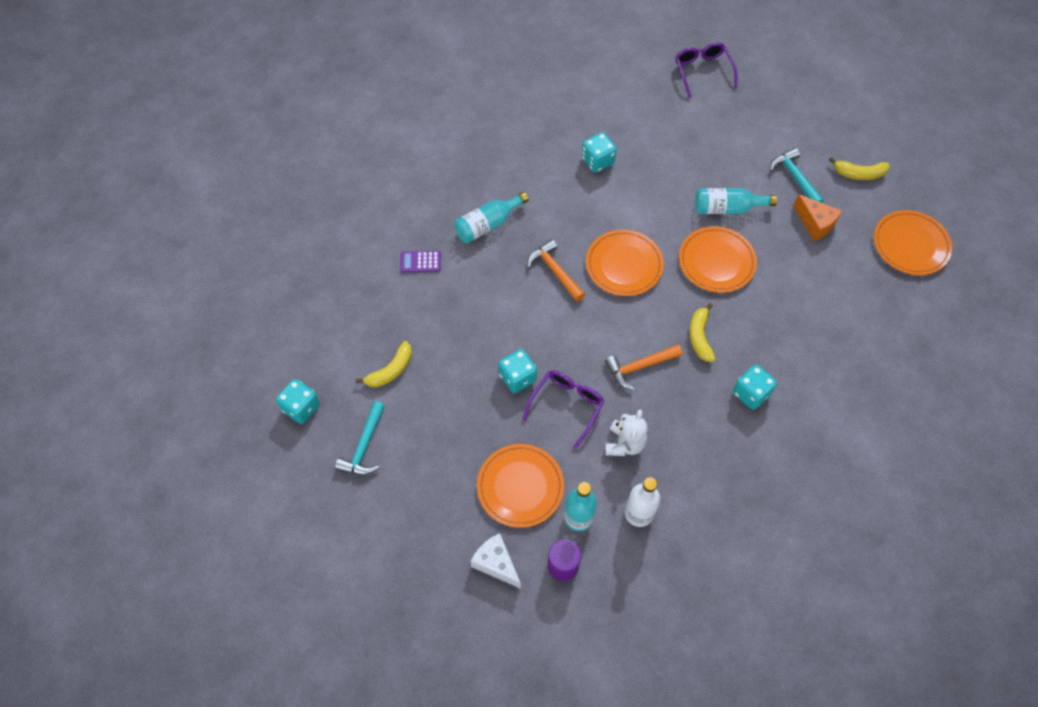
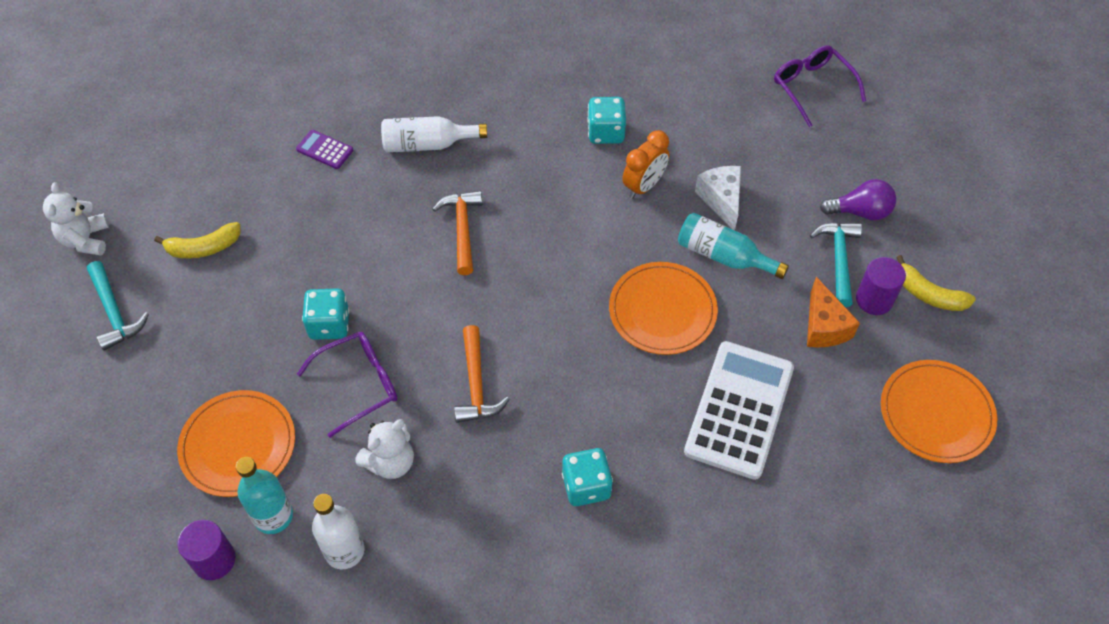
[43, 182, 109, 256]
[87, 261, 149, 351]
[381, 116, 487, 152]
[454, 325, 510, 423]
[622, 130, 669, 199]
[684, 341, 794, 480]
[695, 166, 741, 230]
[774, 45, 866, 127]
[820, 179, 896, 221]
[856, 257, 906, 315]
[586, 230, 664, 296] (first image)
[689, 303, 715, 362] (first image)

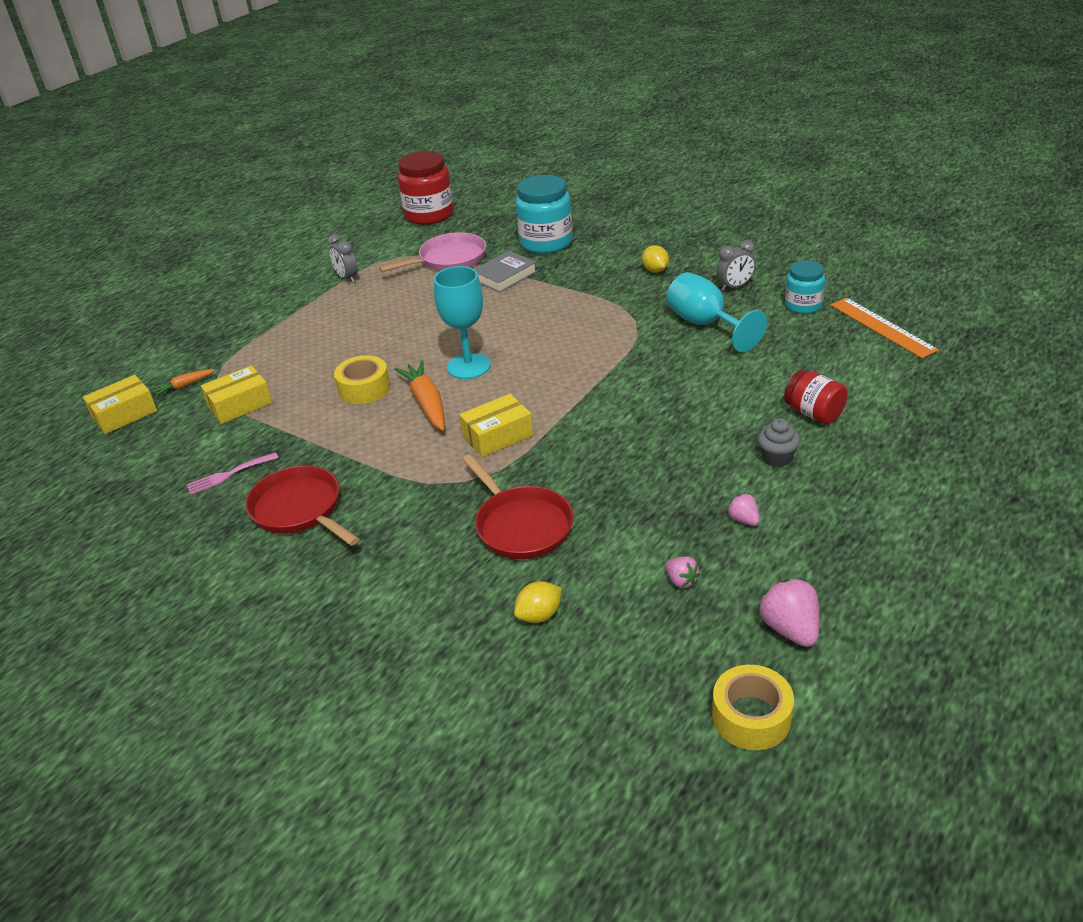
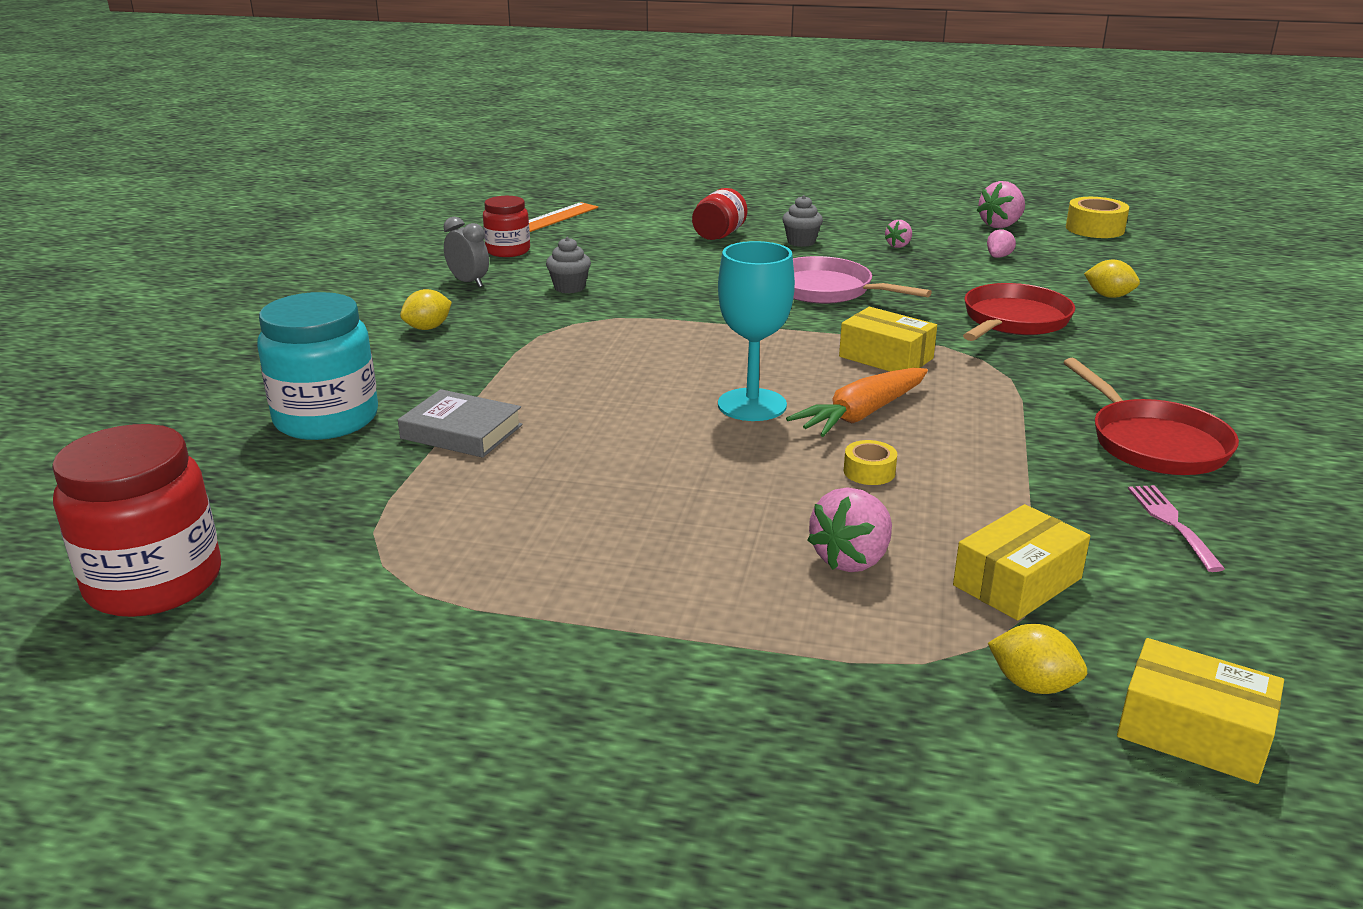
[483, 196, 530, 257]
[546, 237, 591, 294]
[793, 256, 932, 304]
[808, 487, 892, 572]
[844, 440, 897, 485]
[953, 504, 1090, 621]
[988, 624, 1087, 694]
[1063, 358, 1239, 475]
[1128, 485, 1225, 572]
[327, 234, 358, 283] (first image)

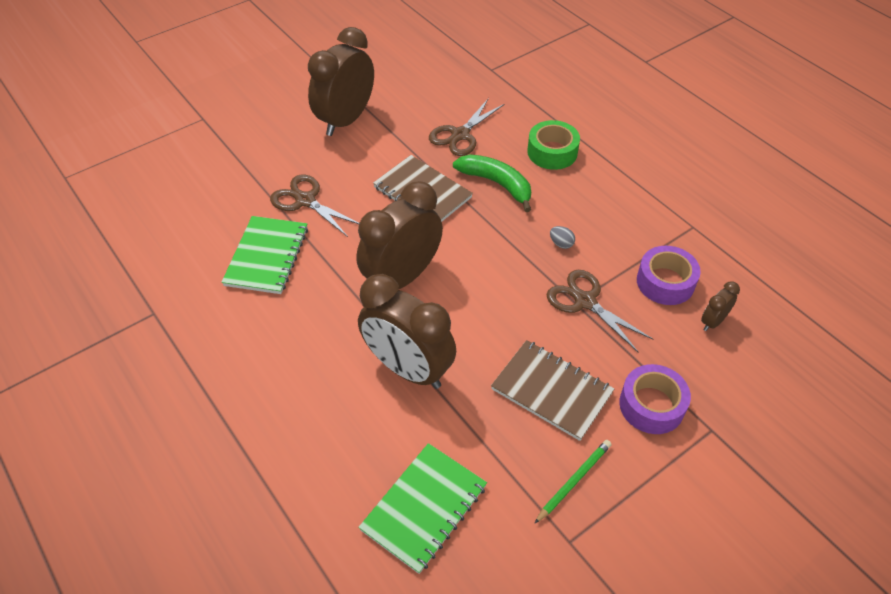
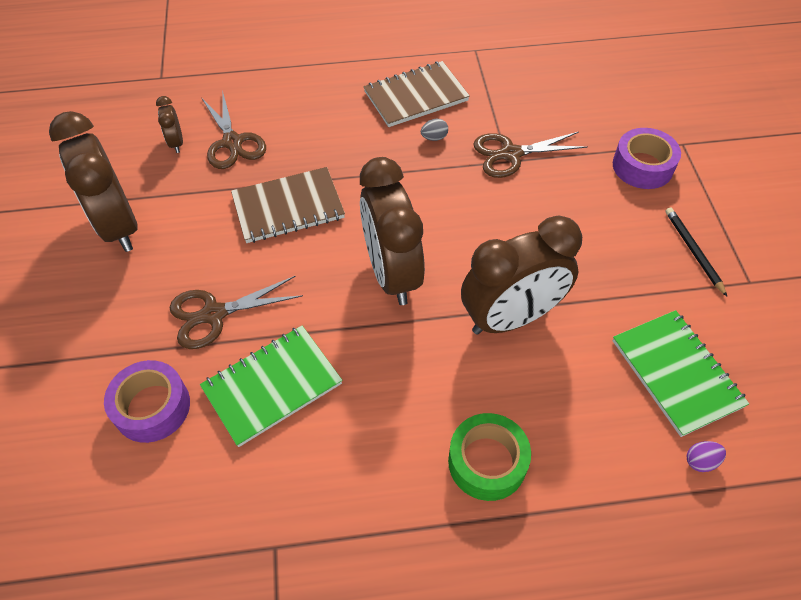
[104, 360, 190, 443]
[156, 96, 183, 153]
[200, 326, 342, 447]
[364, 61, 470, 127]
[448, 413, 531, 501]
[666, 208, 727, 297]
[687, 441, 726, 472]
[453, 154, 531, 212] (first image)

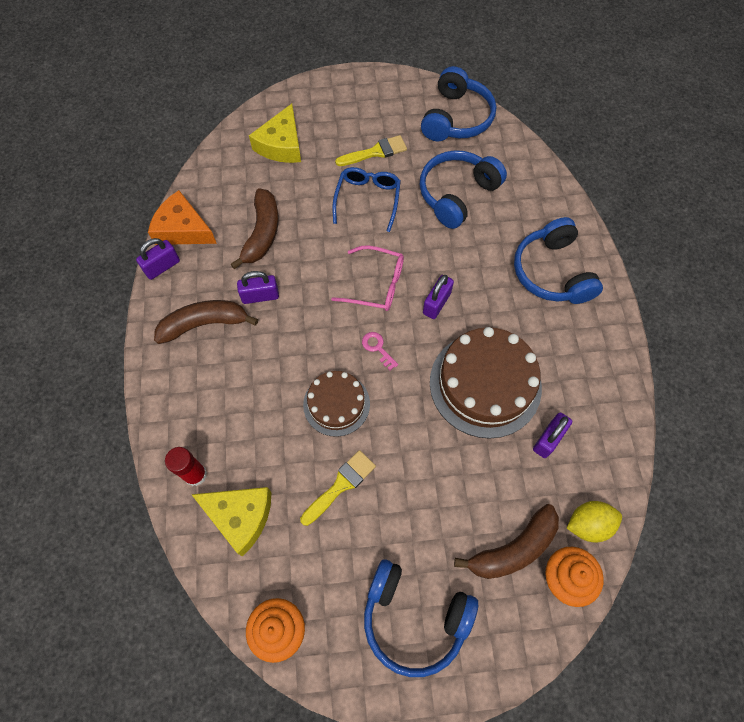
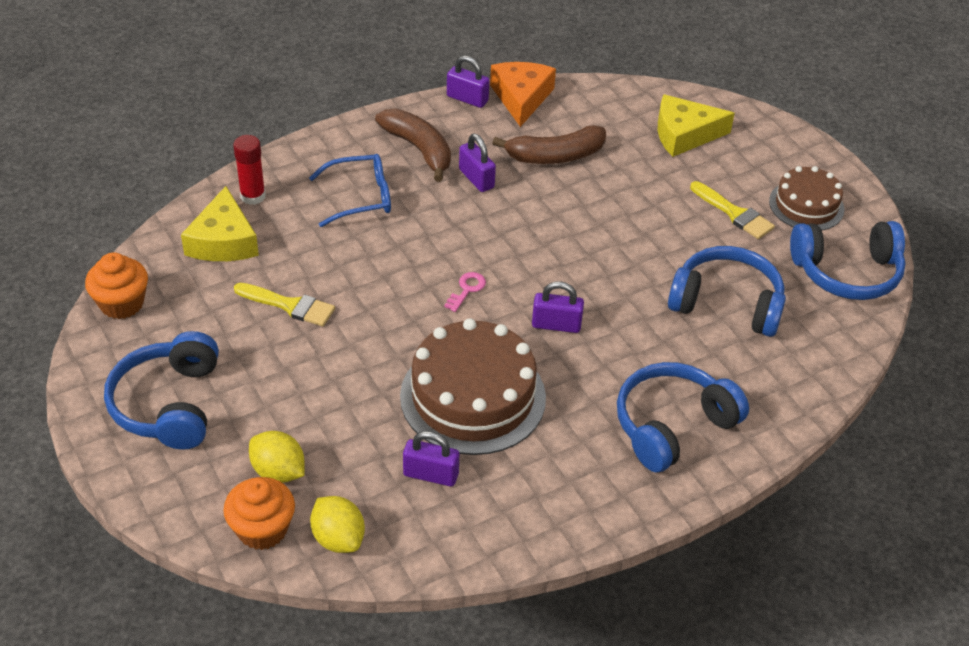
[249, 431, 305, 483]
[309, 154, 391, 227]
[769, 166, 845, 230]
[331, 245, 404, 311] (first image)

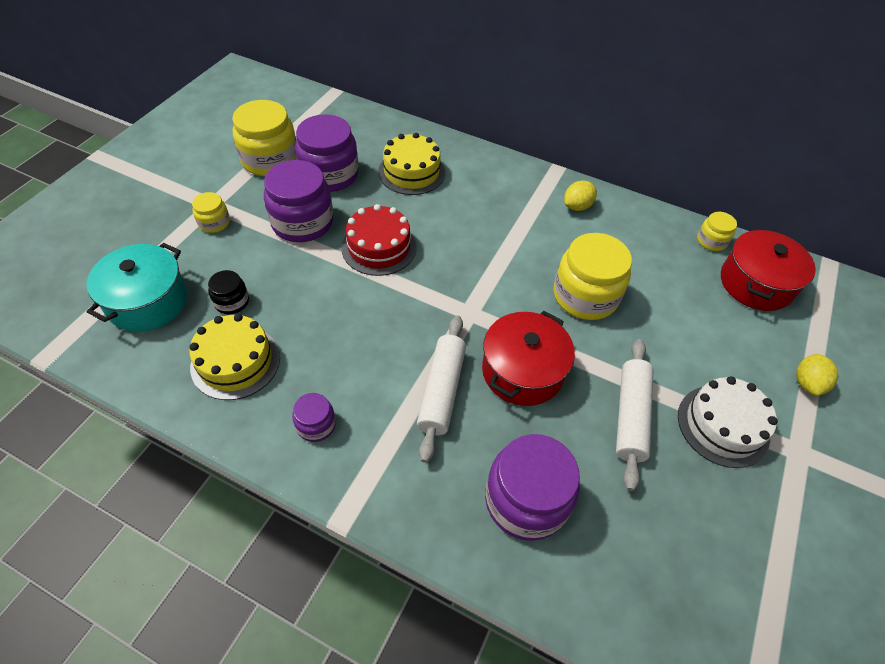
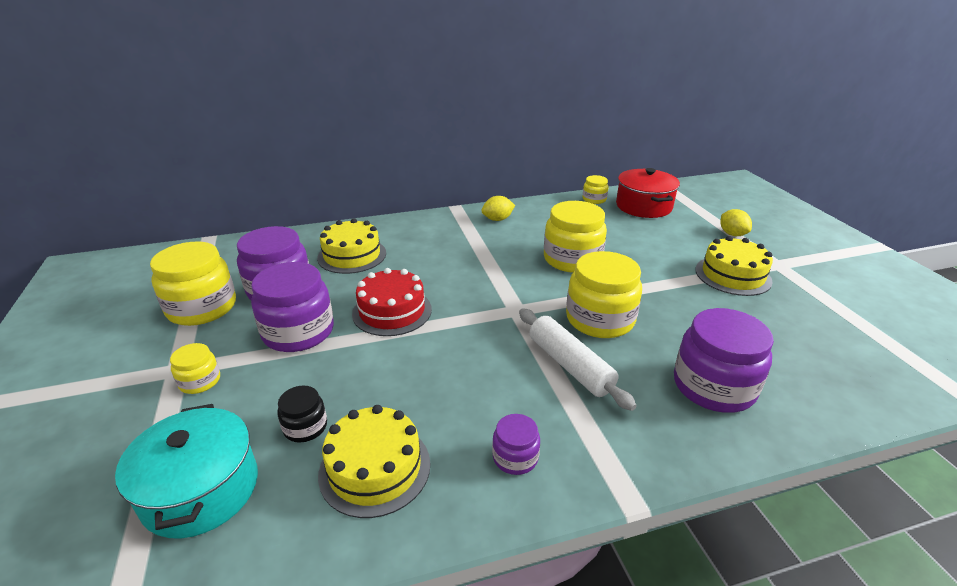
[481, 196, 515, 221]
[566, 251, 642, 338]
[695, 236, 773, 296]
[616, 339, 653, 491] (first image)

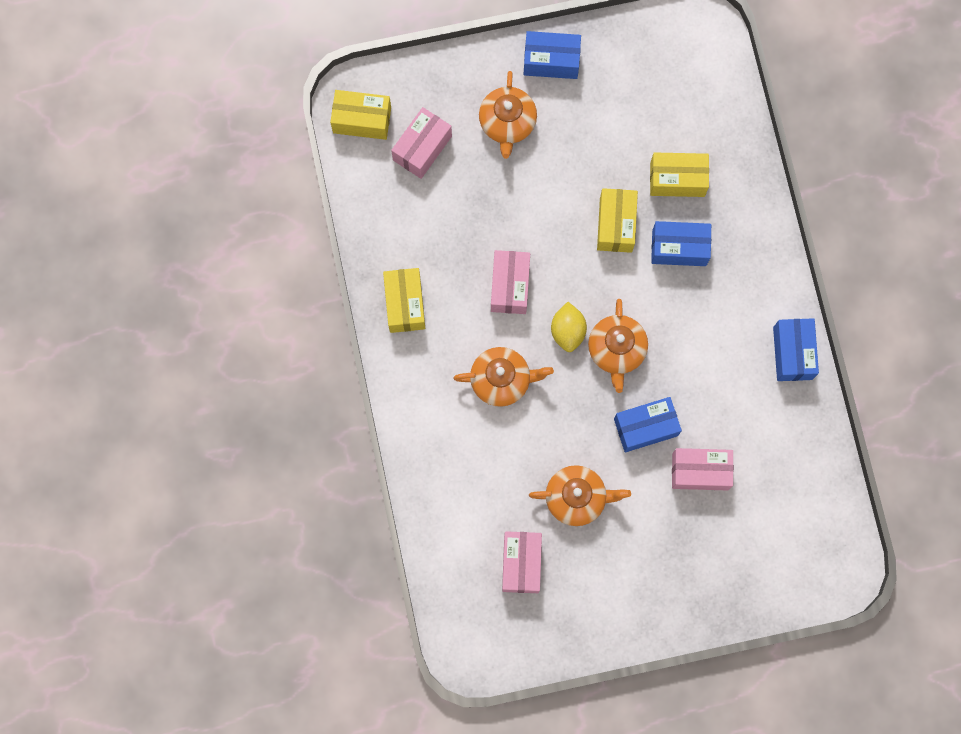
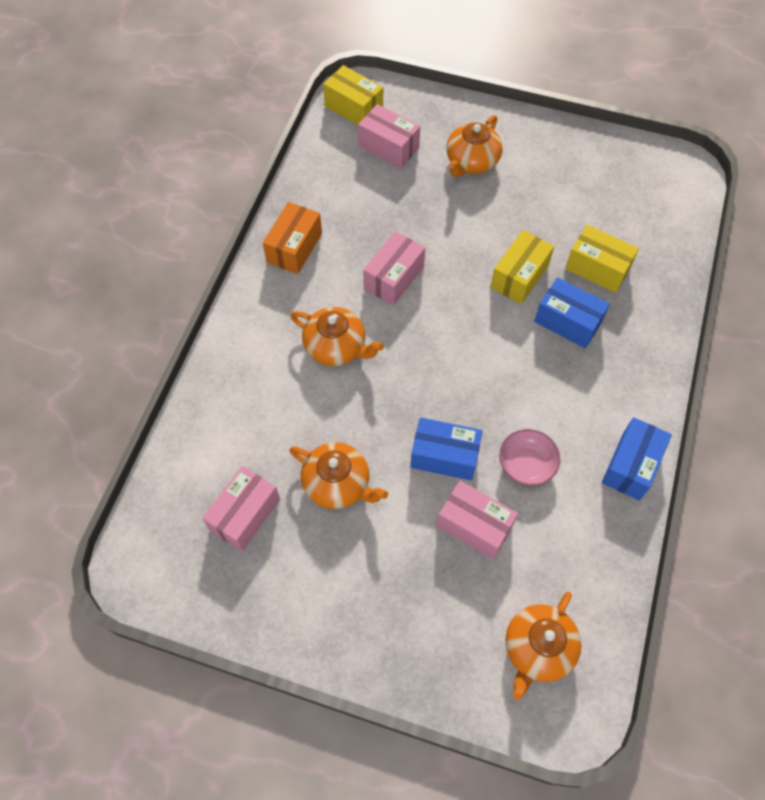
[263, 202, 322, 274]
[358, 104, 420, 168]
[499, 429, 561, 486]
[505, 592, 582, 700]
[523, 31, 581, 79] (first image)
[551, 302, 587, 352] (first image)

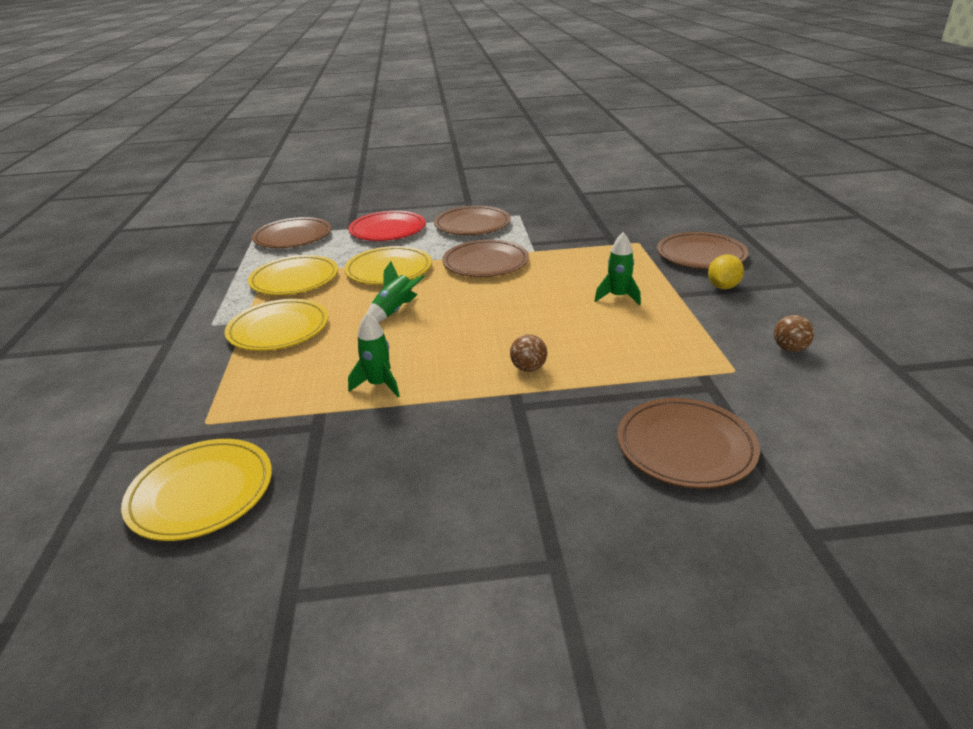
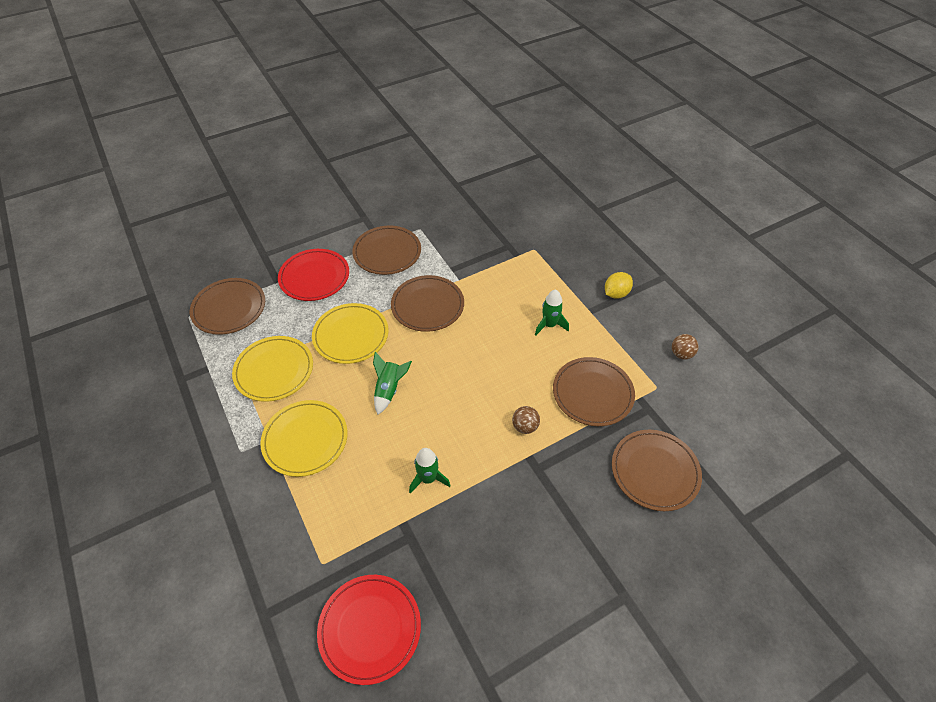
[317, 575, 421, 685]
[553, 357, 635, 426]
[605, 272, 633, 299]

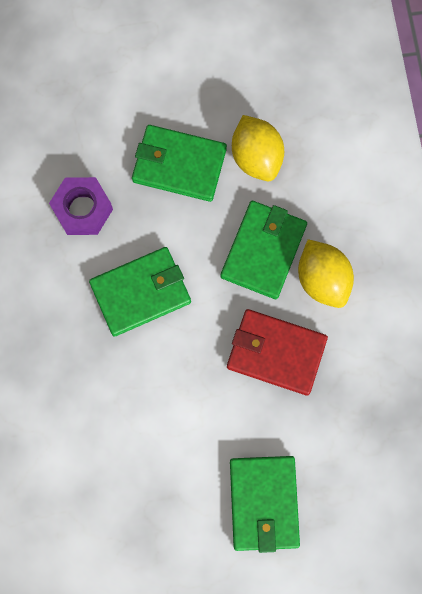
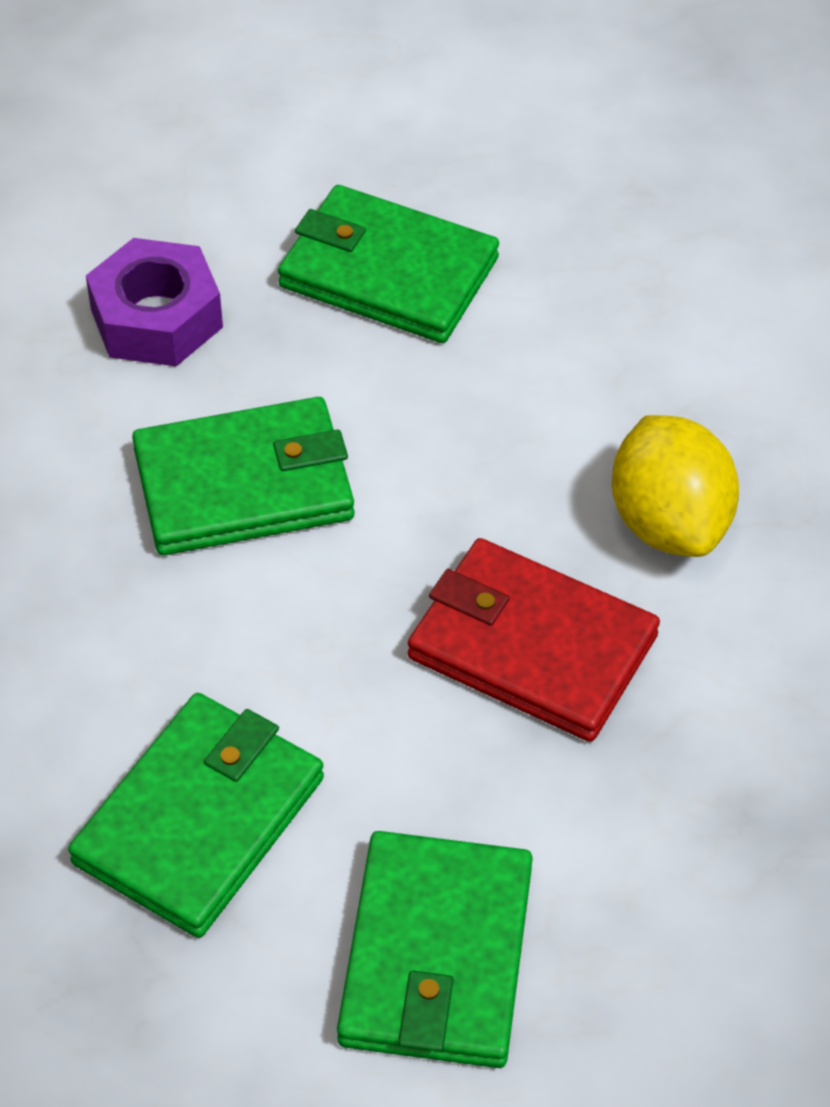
[68, 693, 324, 938]
[232, 115, 284, 181] (first image)

